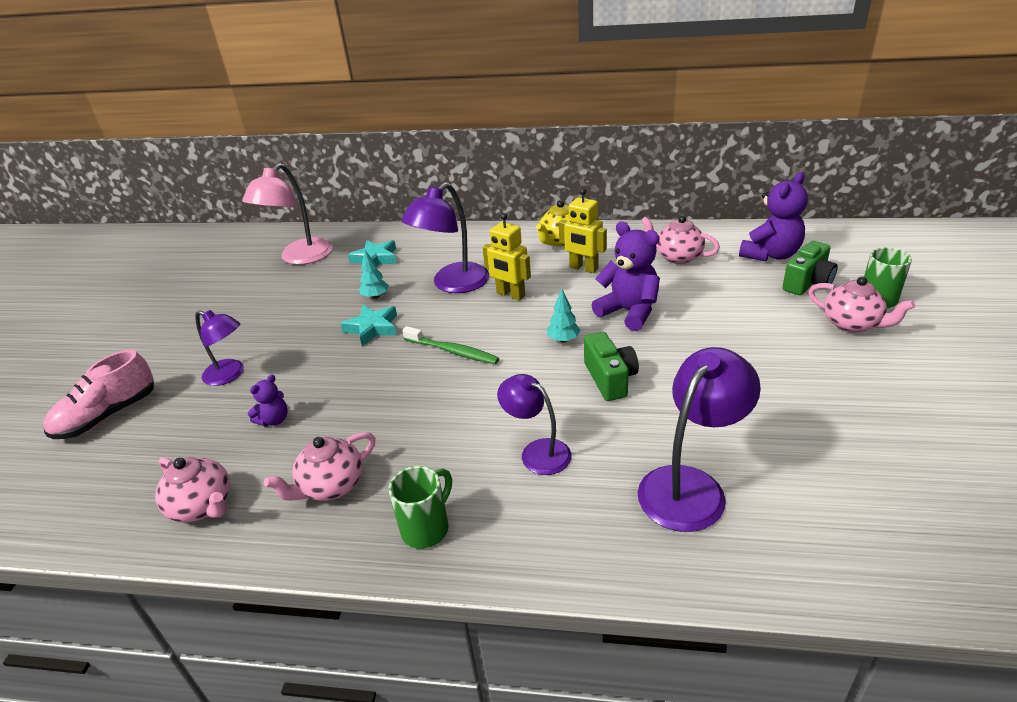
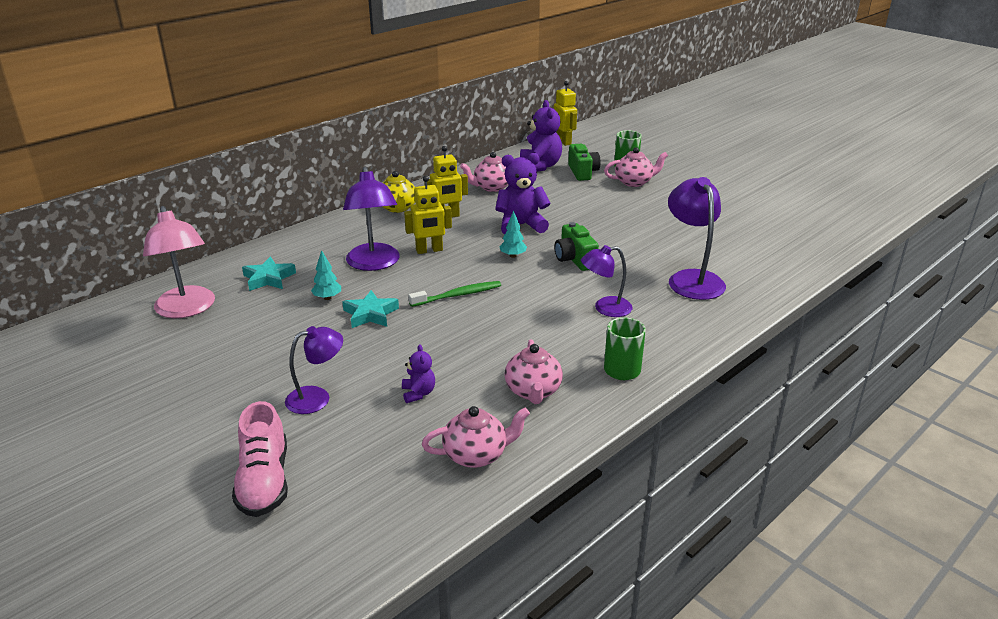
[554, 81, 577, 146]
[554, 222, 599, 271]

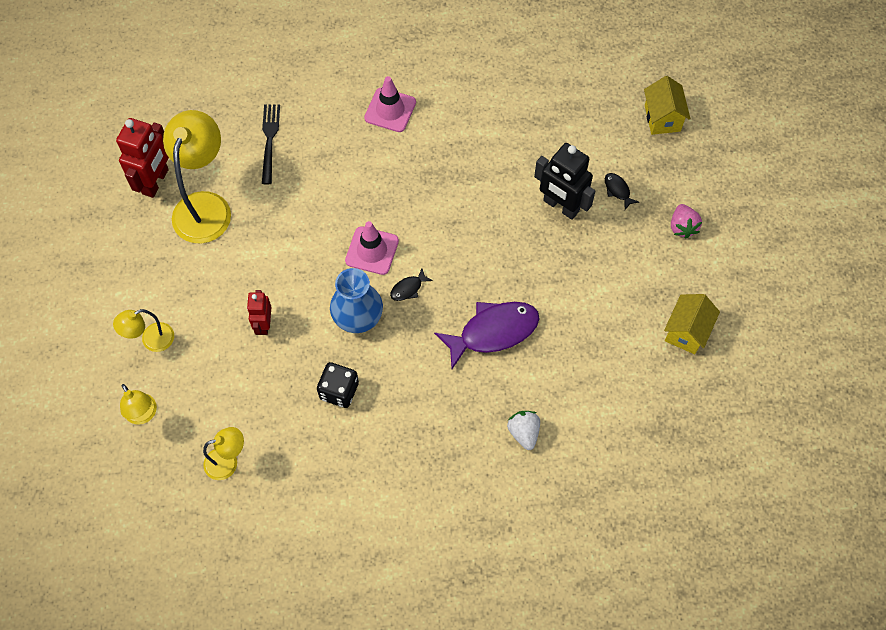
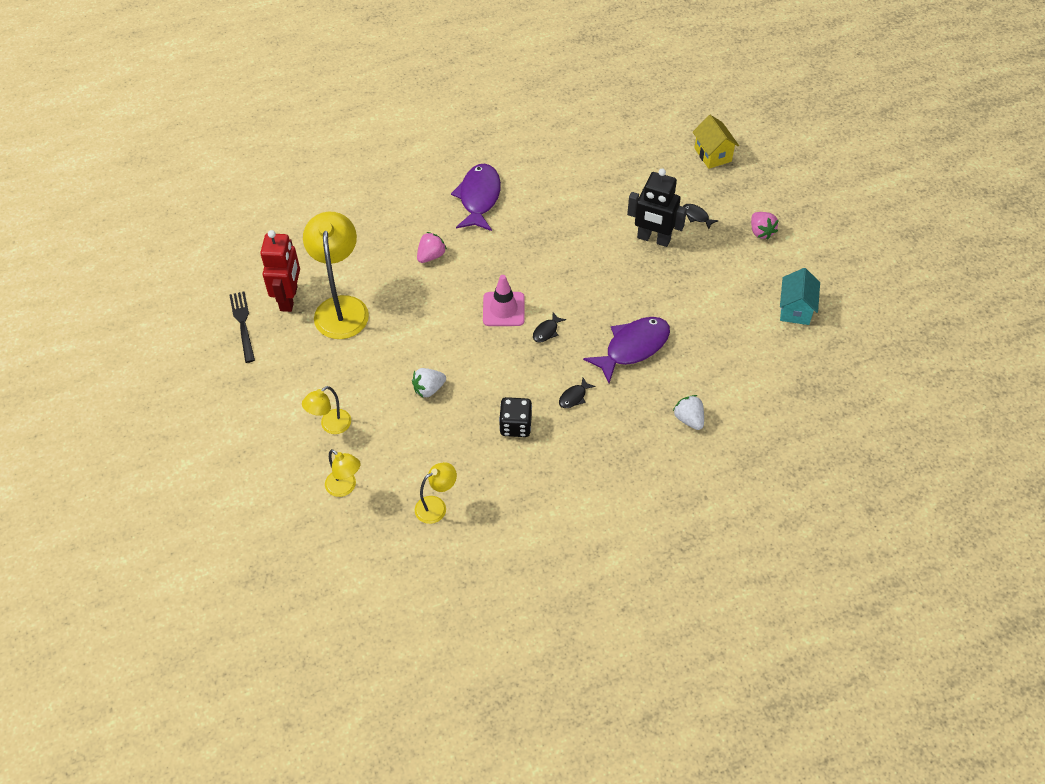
[229, 292, 255, 363]
[412, 368, 446, 398]
[417, 232, 447, 263]
[451, 163, 501, 231]
[559, 378, 596, 408]
[780, 268, 820, 325]
[330, 268, 383, 333] (first image)

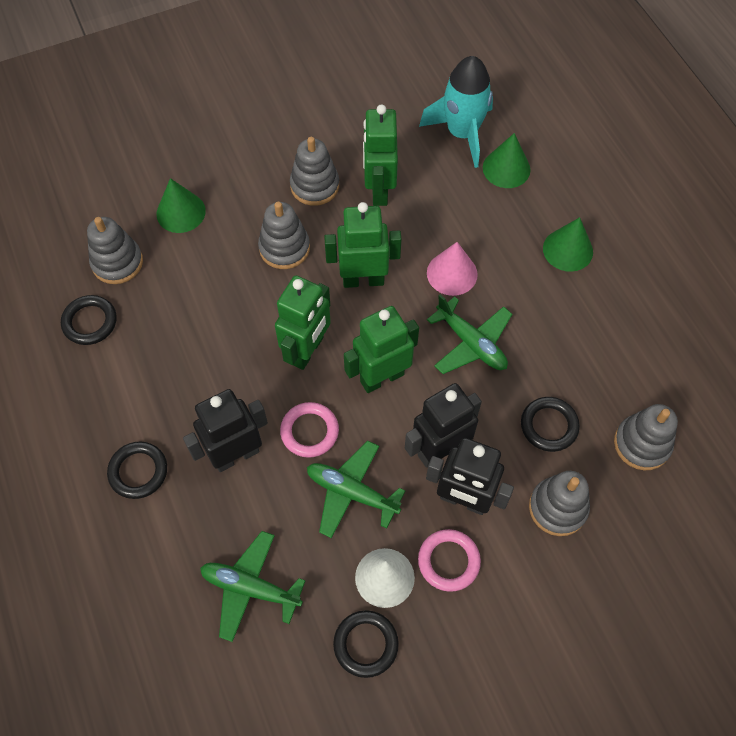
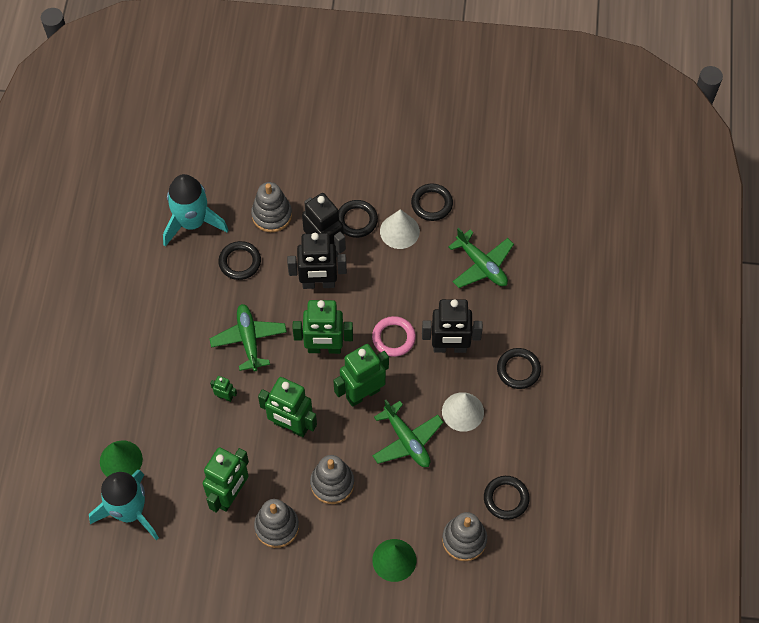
[163, 174, 228, 247]
[210, 376, 237, 402]
[339, 200, 378, 238]
[372, 400, 444, 467]
[442, 392, 484, 432]
[543, 217, 593, 272] (first image)

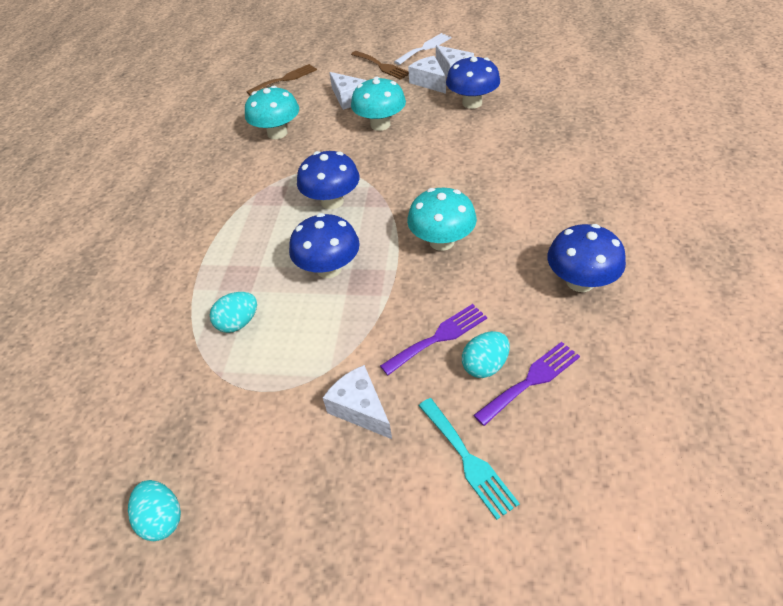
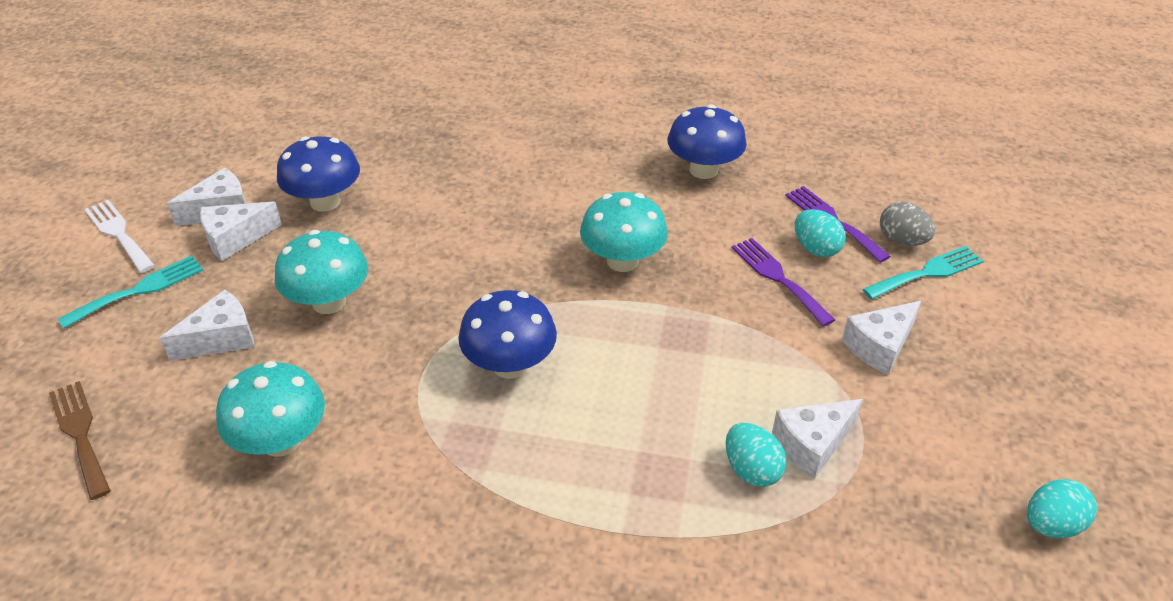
[58, 255, 203, 329]
[772, 399, 863, 479]
[880, 202, 935, 246]
[289, 213, 360, 278] (first image)

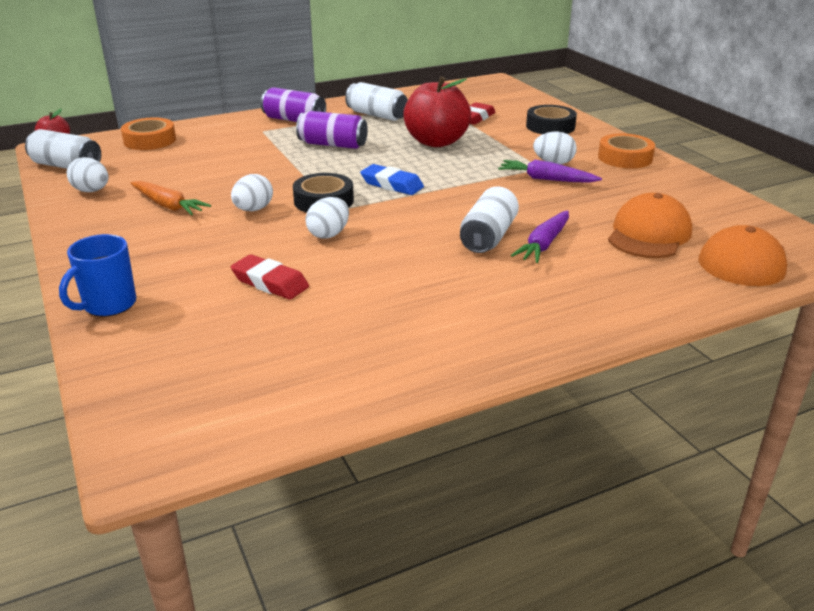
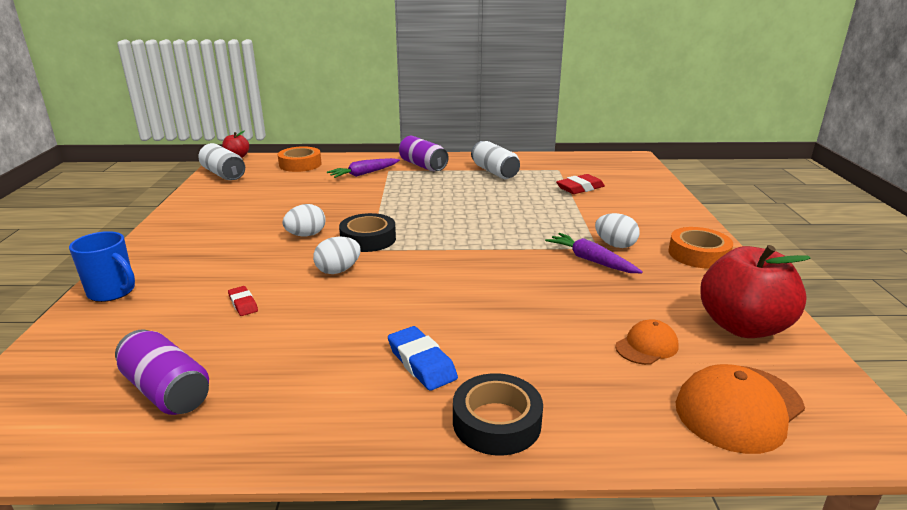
[69, 231, 135, 302]
[115, 330, 209, 415]
[228, 286, 258, 316]
[327, 158, 400, 178]
[388, 326, 458, 391]
[453, 373, 543, 456]
[615, 319, 679, 365]
[700, 245, 811, 338]
[67, 157, 109, 192] (first image)
[131, 181, 211, 215] (first image)
[460, 186, 519, 253] (first image)

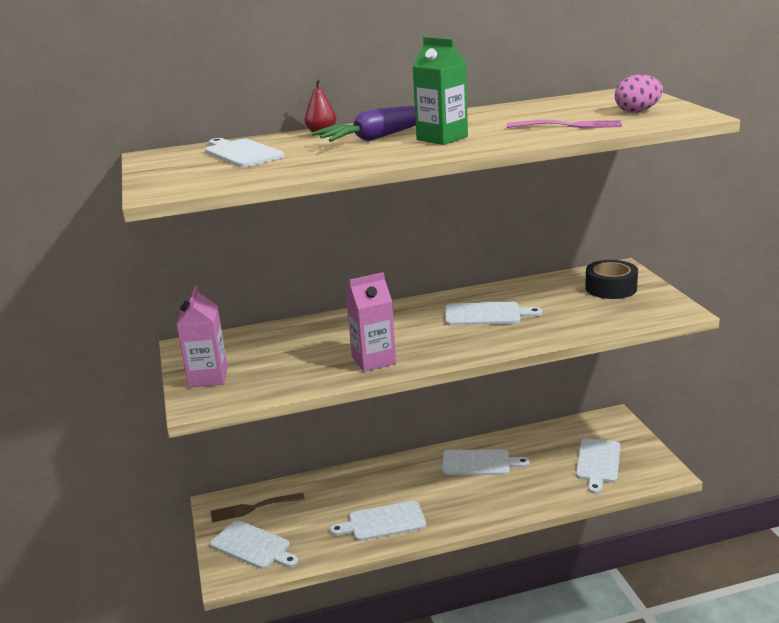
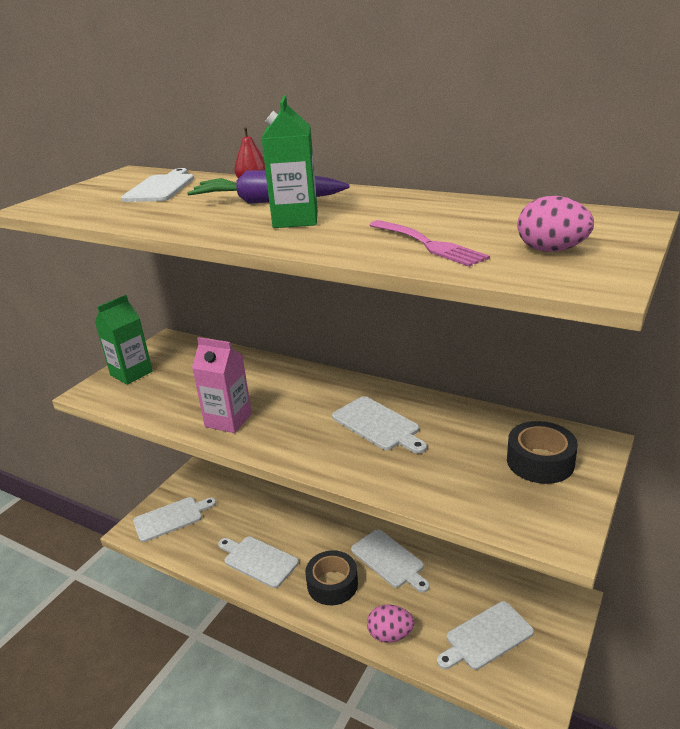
[95, 295, 153, 385]
[133, 497, 216, 542]
[305, 550, 358, 605]
[367, 604, 414, 643]
[211, 493, 305, 522] (first image)

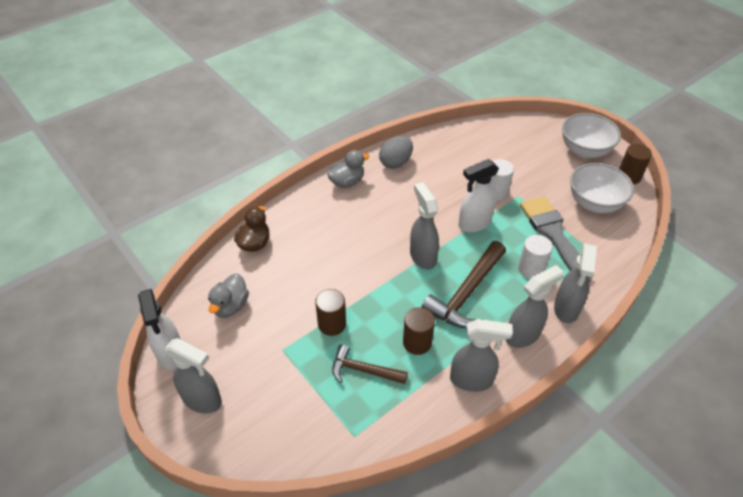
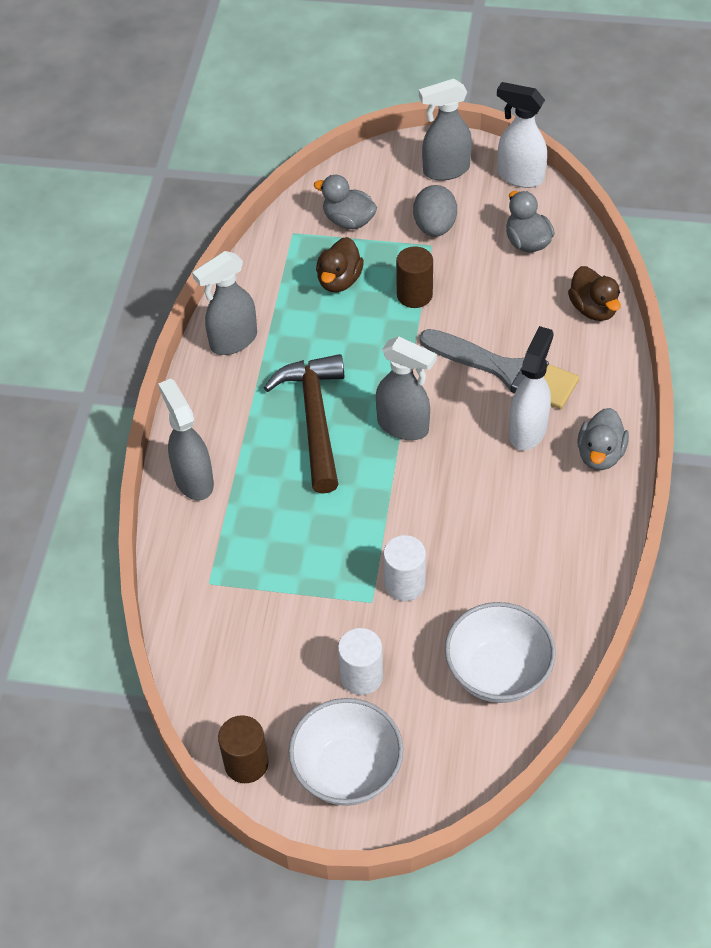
[314, 175, 377, 229]
[316, 237, 364, 292]
[338, 628, 383, 695]
[413, 185, 457, 237]
[420, 329, 579, 409]
[445, 602, 556, 703]
[509, 326, 554, 450]
[403, 307, 435, 355] (first image)
[506, 265, 564, 348] (first image)

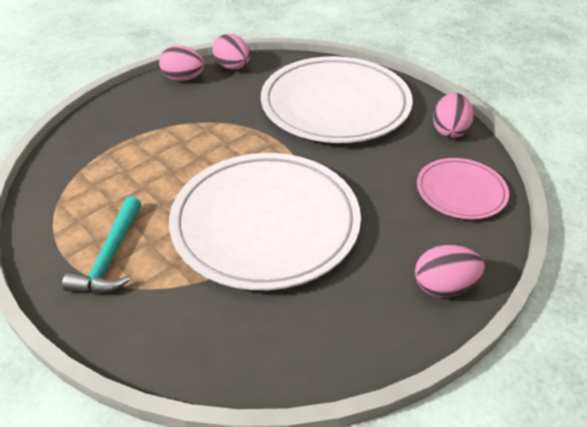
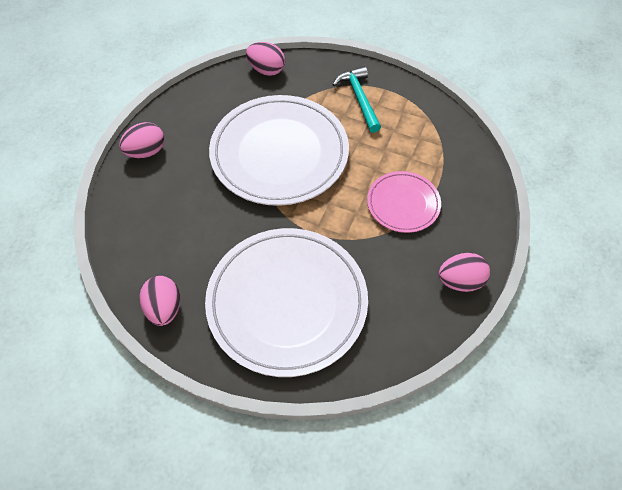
[246, 42, 285, 76]
[367, 171, 441, 233]

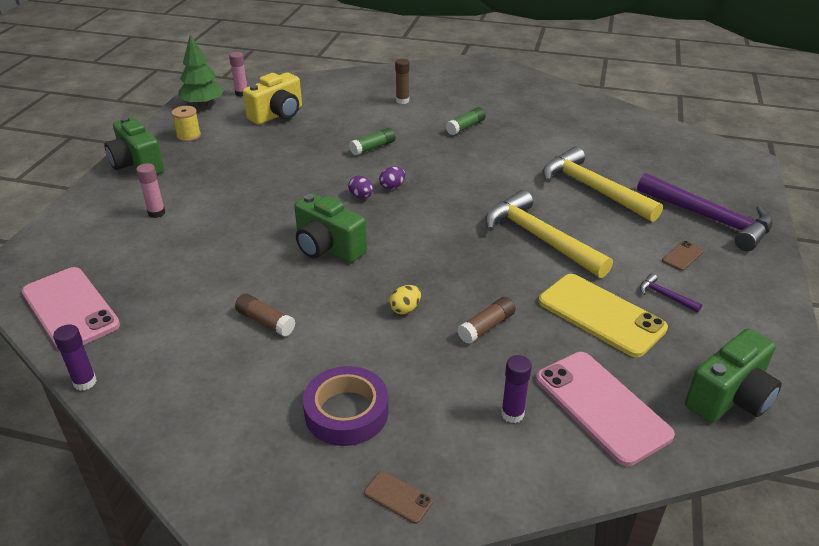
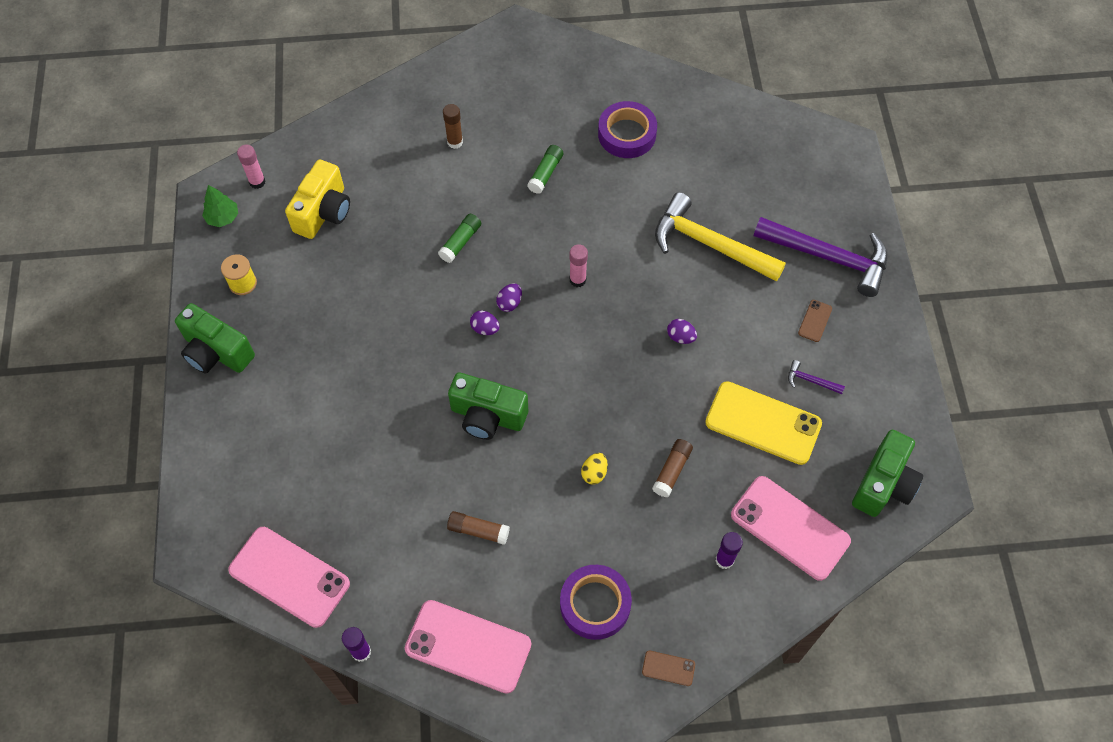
[202, 185, 238, 227]
[405, 600, 531, 694]
[569, 244, 588, 287]
[598, 101, 657, 158]
[667, 319, 697, 344]

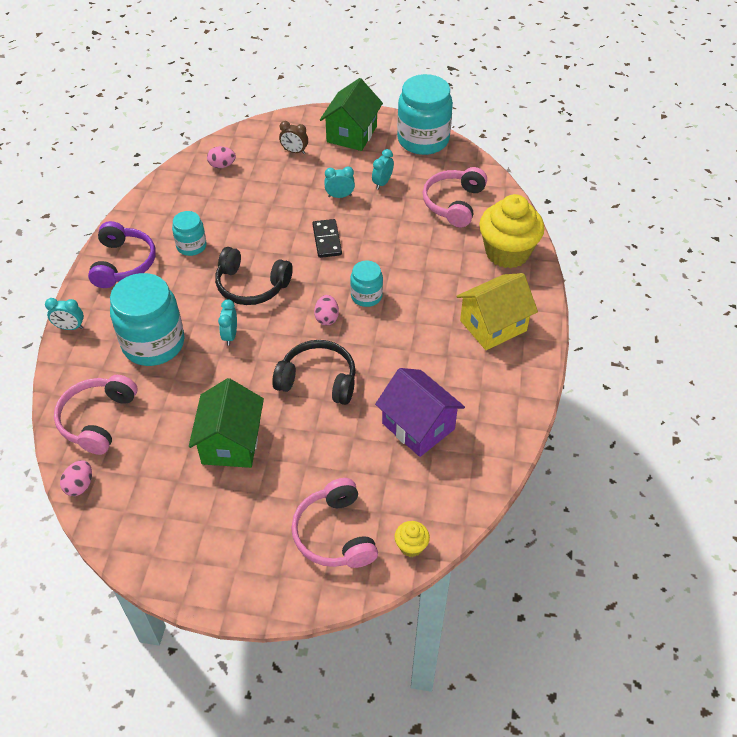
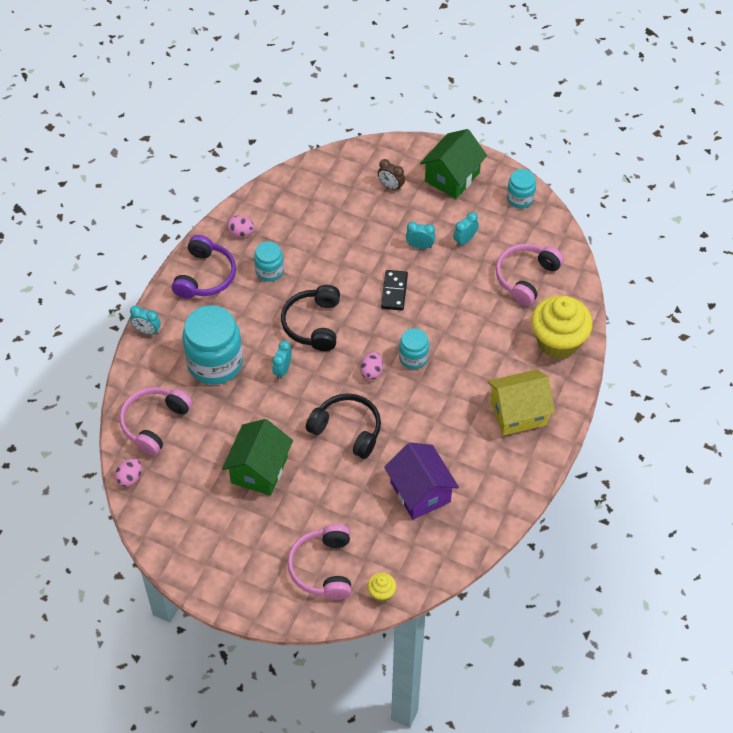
[227, 216, 255, 237]
[281, 285, 340, 351]
[507, 169, 536, 208]

